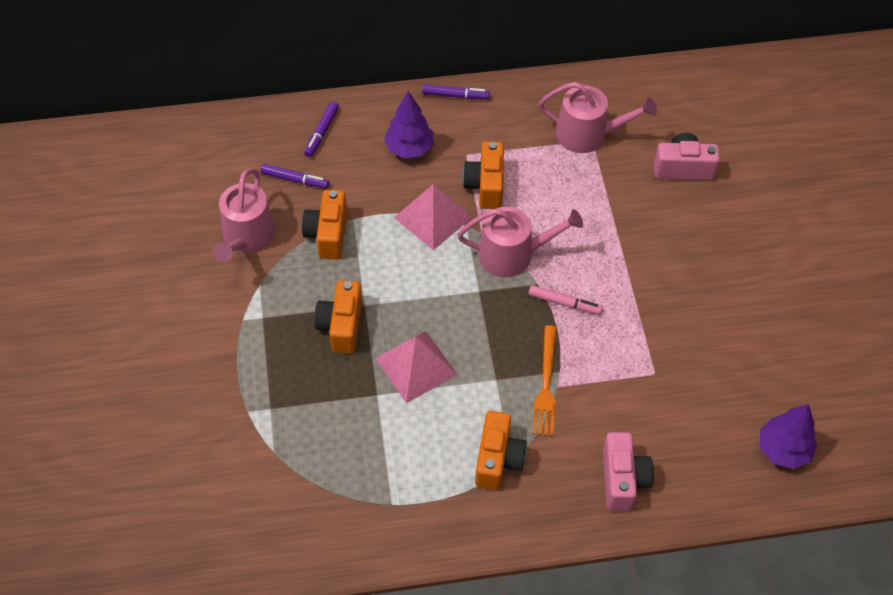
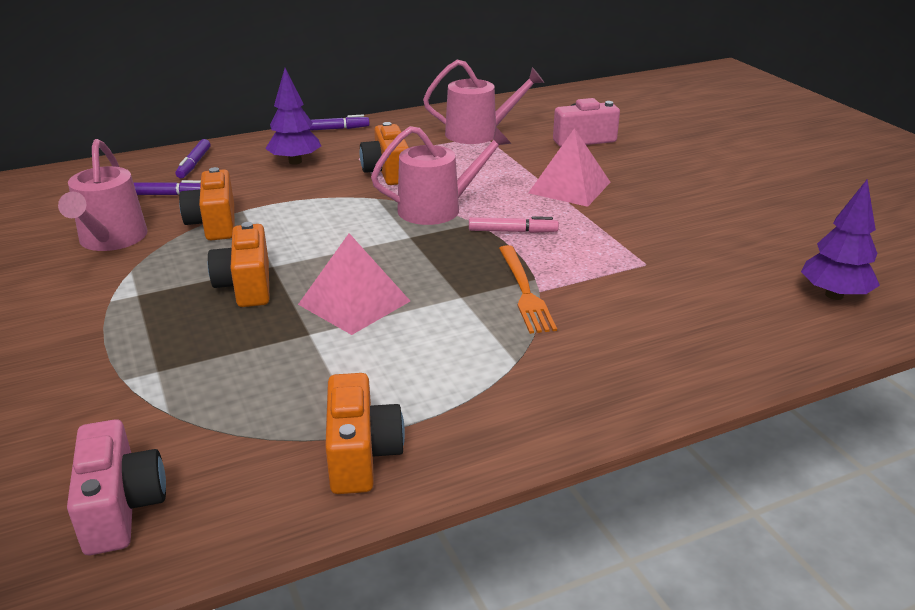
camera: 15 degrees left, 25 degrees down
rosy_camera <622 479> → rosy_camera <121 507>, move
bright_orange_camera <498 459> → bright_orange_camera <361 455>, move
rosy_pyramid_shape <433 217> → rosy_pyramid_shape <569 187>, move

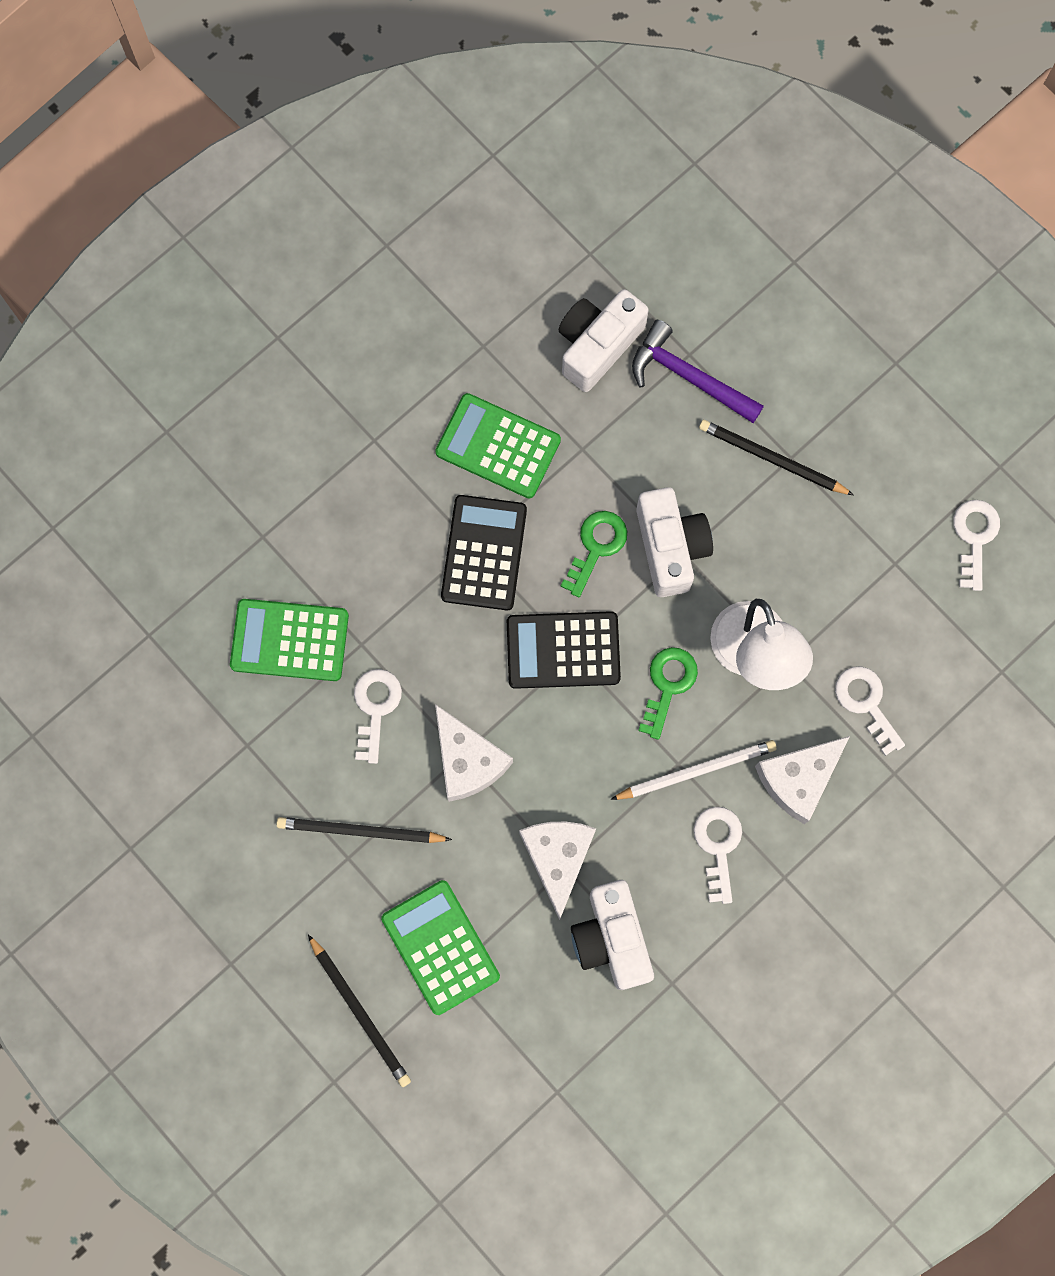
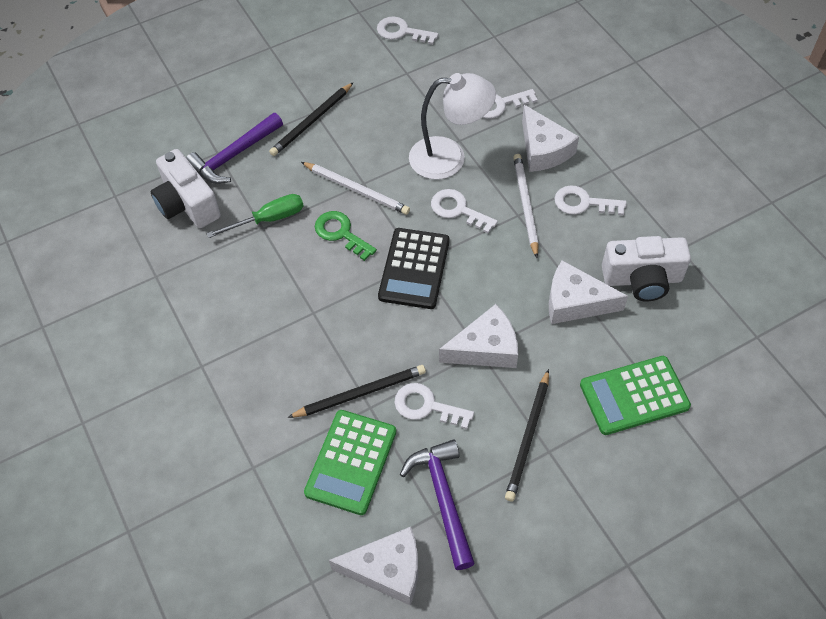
camera: 75 degrees left, 20 degrees down
- → leaf-green_screwdriver <268 219>
jet-black_pencil <360 1012> → jet-black_pencil <360 393>, move
snow-white_camera <670 548> → snow-white_pencil <356 189>
- → snow-white_piece_of_cheese <387 570>
- → violet_carpenter's_hammer <443 499>
leaf-green_key <668 685> → snow-white_key <458 210>
leaf-green_adding_machine <498 446> → -
jet-black_adding_machine <484 553> → -

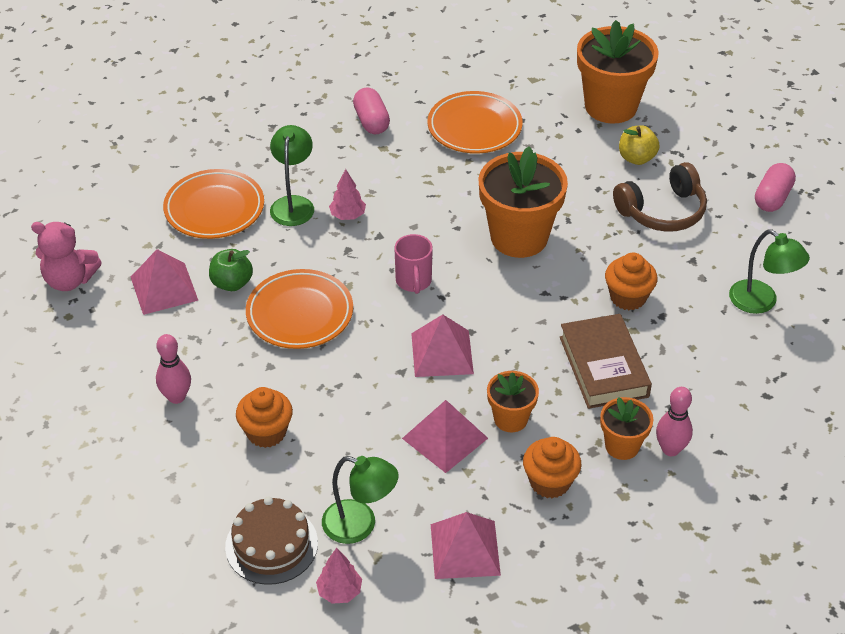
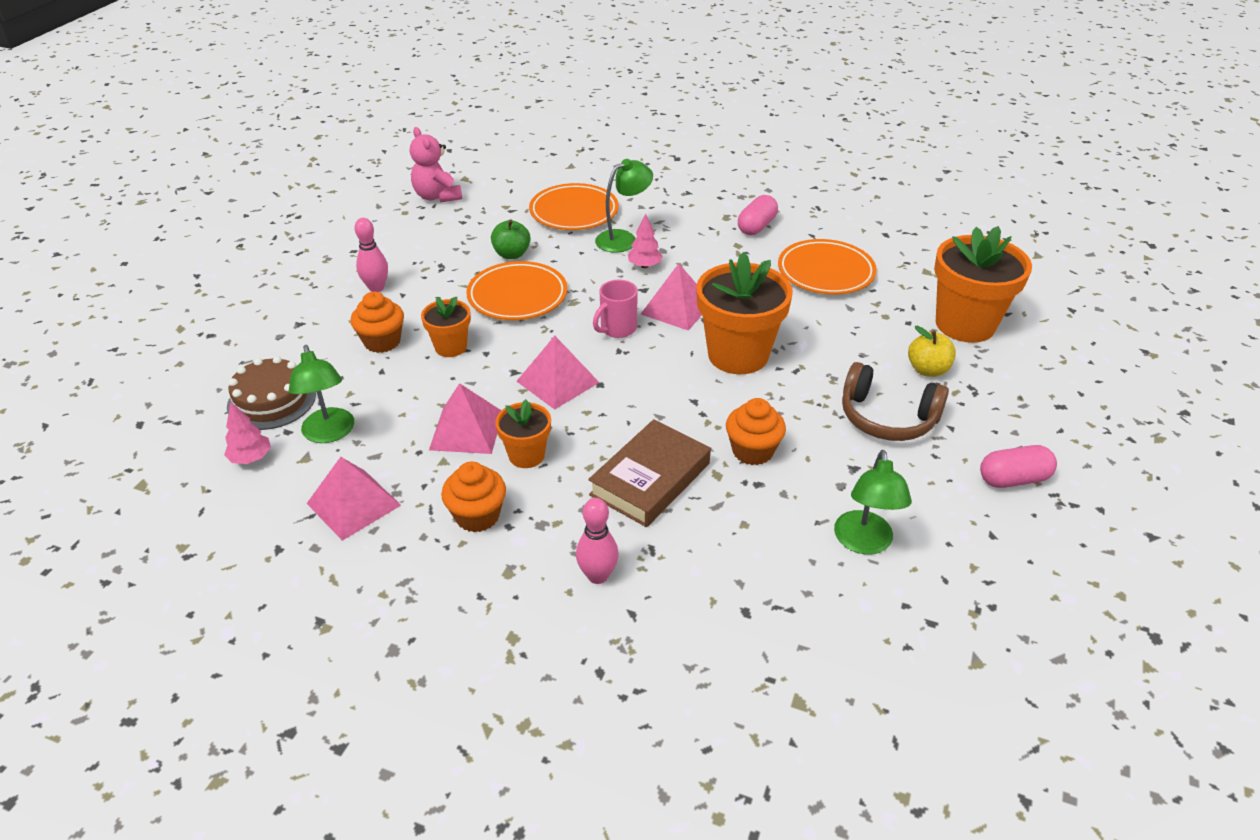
camera: 50 degrees right, 5 degrees down
bright_orange_potted_plant <622 446> → bright_orange_potted_plant <451 347>, move
rosy_pyramid_shape <164 288> → rosy_pyramid_shape <676 308>, move

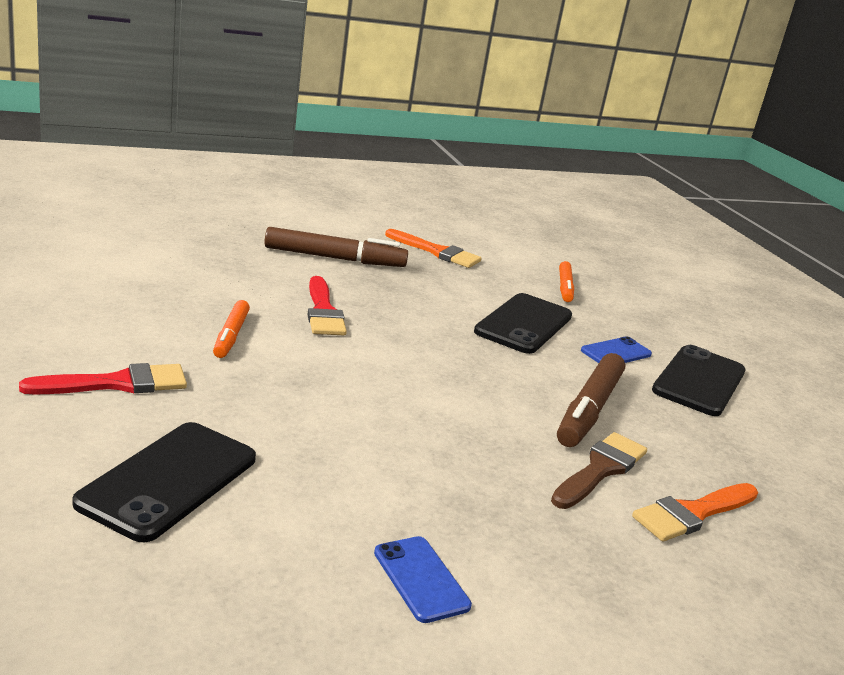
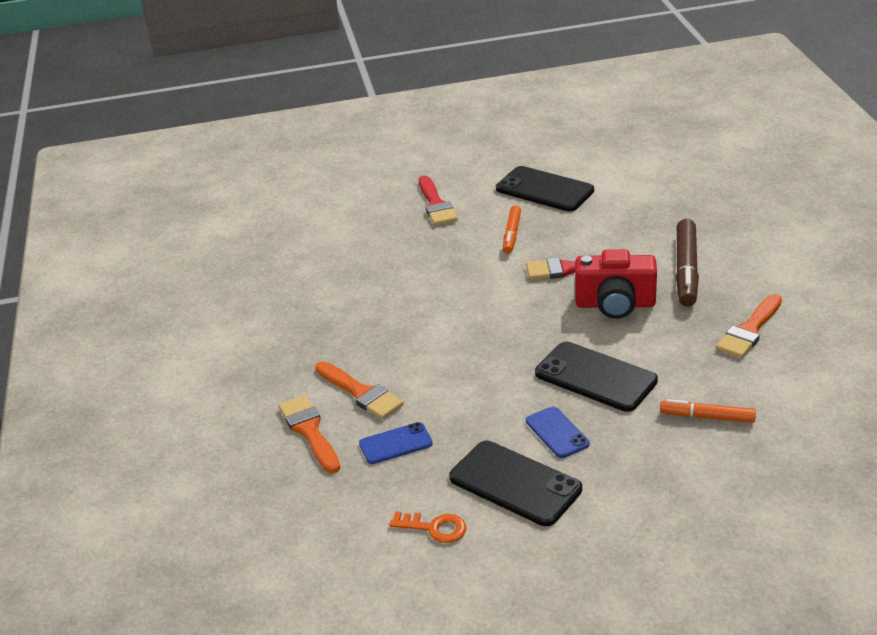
camera: 105 degrees right, 10 degrees up
dark_brown_brush <600 469> → bright_orange_brush <361 393>
cobalt_phone <421 579> → cobalt_phone <395 444>, move
- → bright_orange_key <434 528>
jet-black_phone <169 480> → jet-black_phone <544 190>, move
bright_orange_felt_pen <231 335> → bright_orange_felt_pen <512 234>, 90 degrees counterclockwise
- → red_camera <615 304>
dark_brown_felt_pen <589 410> → -

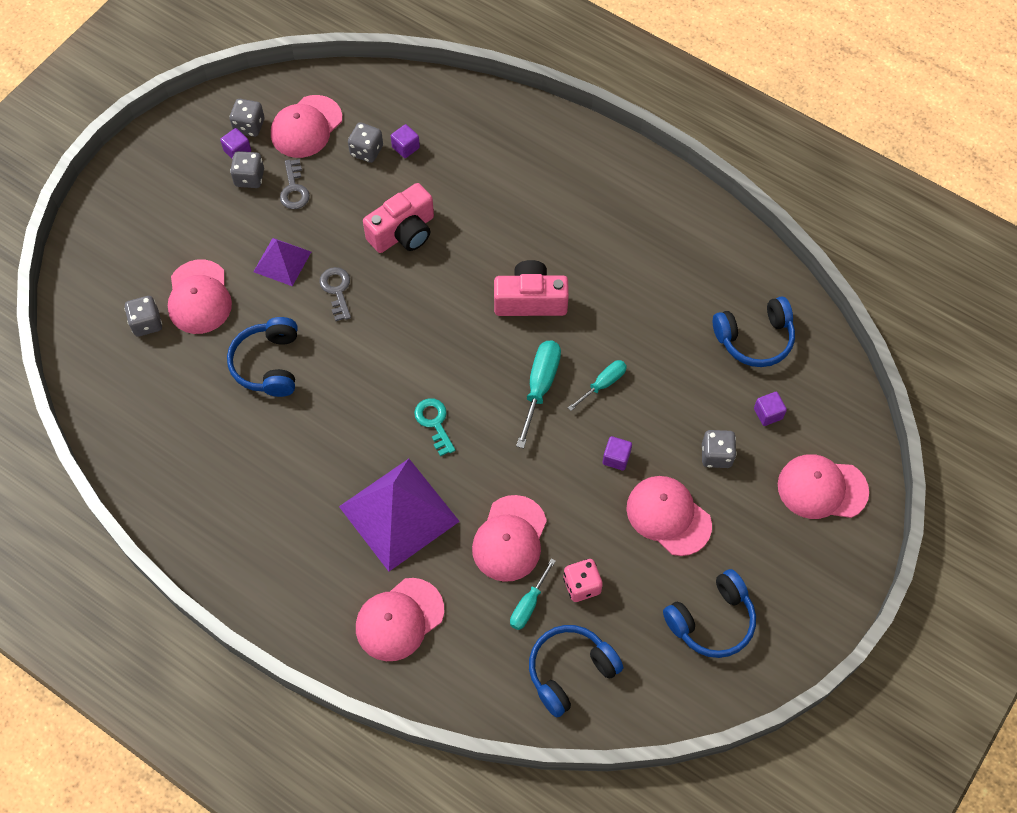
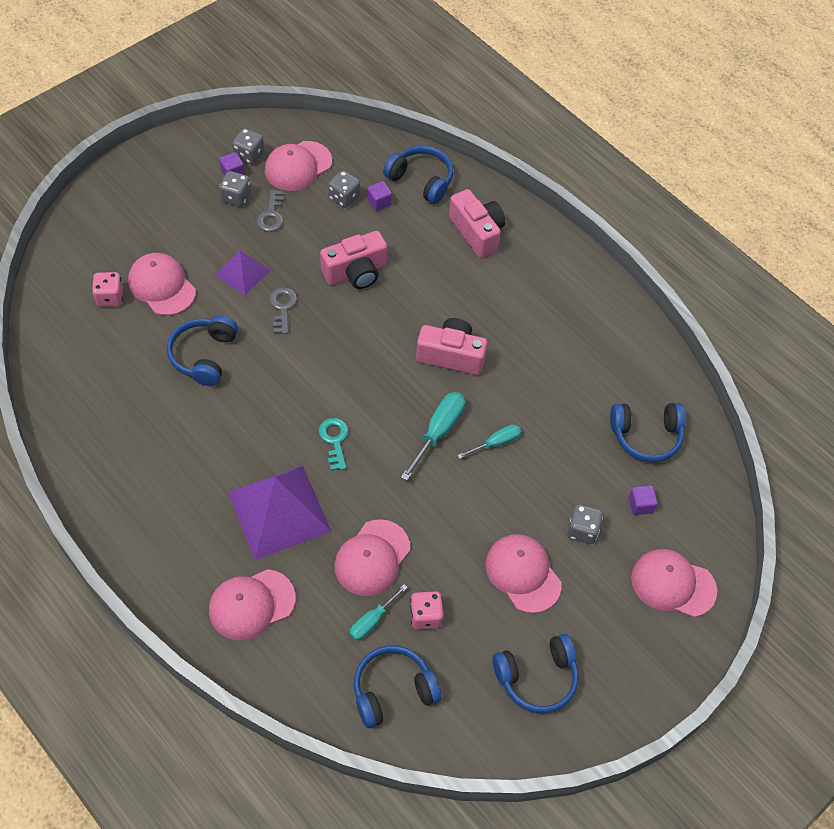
camera: 10 degrees right, 5 degrees down
grey_game_die <147 323> → rosy_game_die <110 297>
rosy_cap <199 297> → rosy_cap <162 286>, 135 degrees clockwise
- → cobalt_headphones <421 180>
- → rosy_camera <477 232>
violet_block <616 458> → -

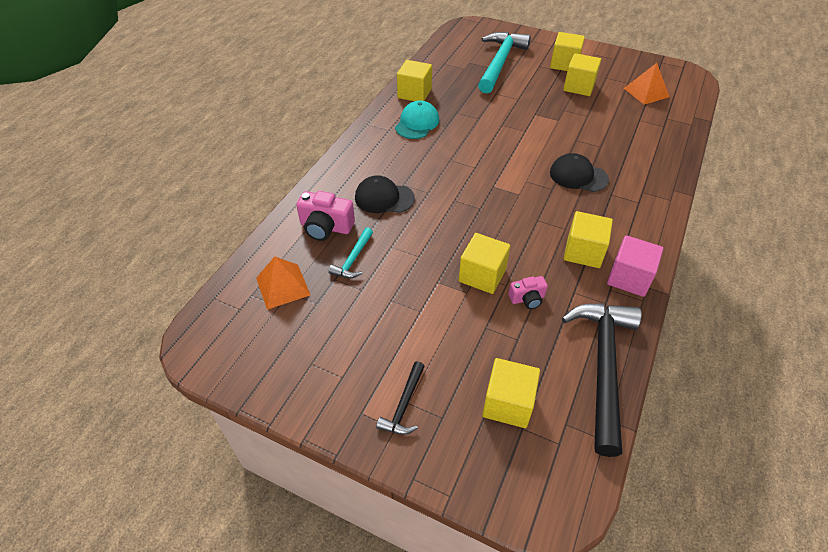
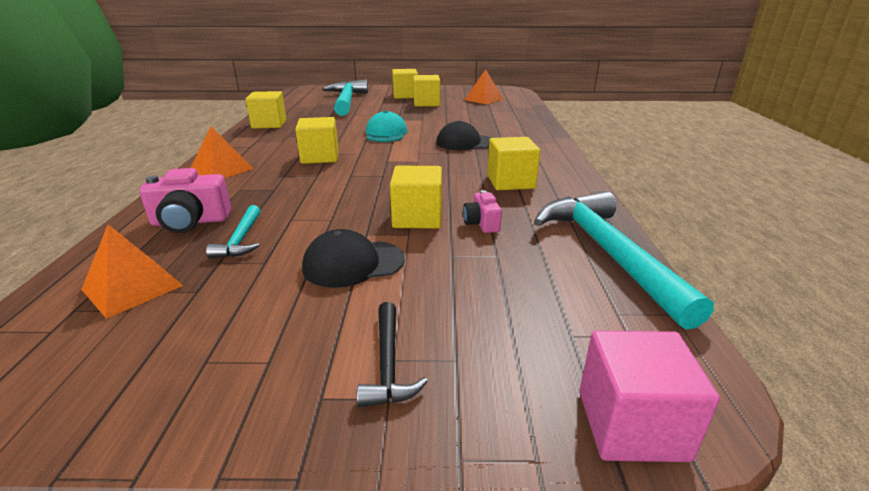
camera: 25 degrees left, 20 degrees down
- → bright_orange_pyramid_shape <221 170>
yellow_block <508 403> → yellow_block <320 157>, move
jet-black_cap <384 198> → jet-black_cap <353 263>, move
aqua_cap <417 123> → aqua_cap <386 133>, move
rosy_camera <527 299> → rosy_camera <481 223>, 120 degrees clockwise
jet-black_carpenter's_hammer <603 366> → aqua_carpenter's_hammer <608 253>
rosy_block <629 278> → rosy_block <631 424>, move

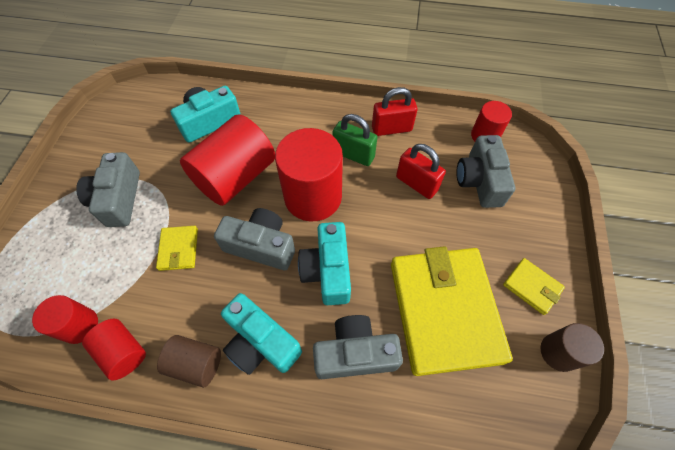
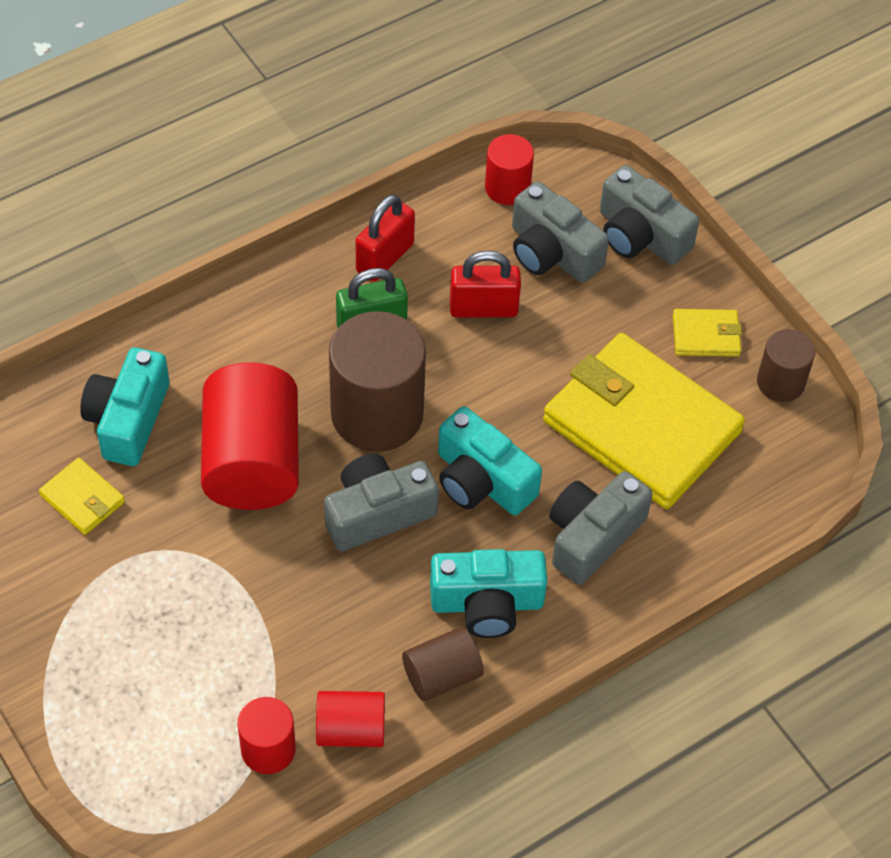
camera: 45 degrees left, 5 degrees down
yellow_card_wallet <179 249> → yellow_card_wallet <82 499>, move
red_cylinder_shape <313 197> → dark_brown_cylinder_shape <377 413>
grey_camera <118 199> → grey_camera <640 235>, move

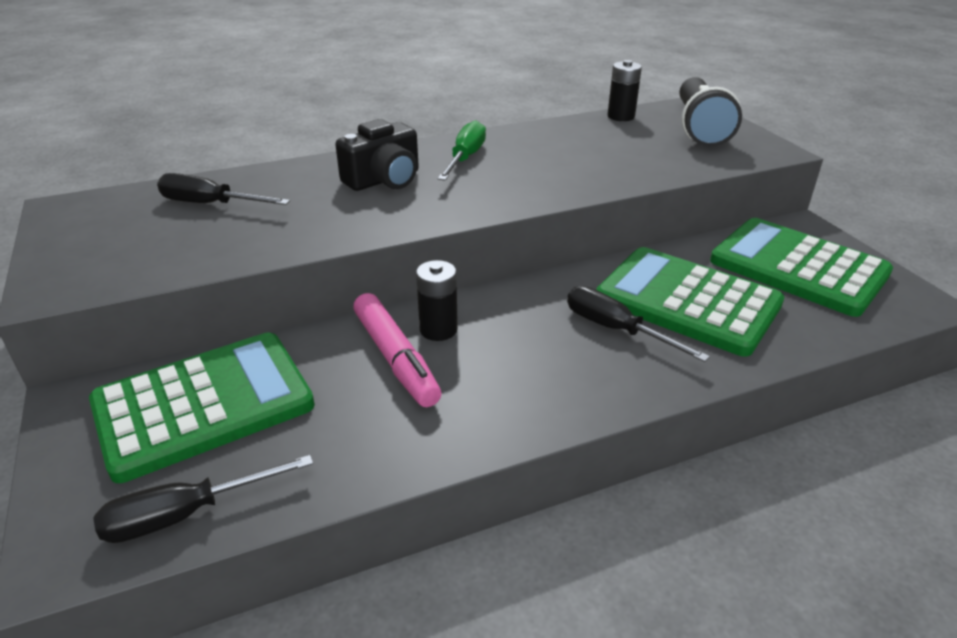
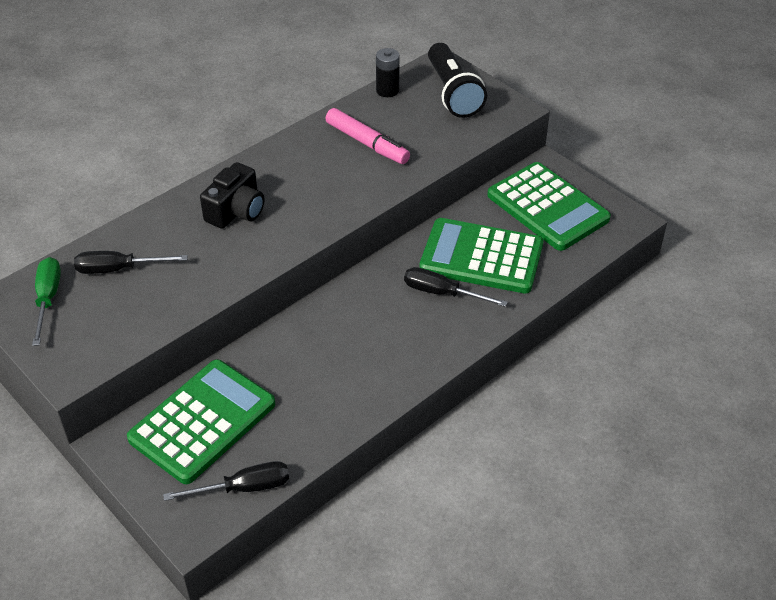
camera: 20 degrees left, 10 degrees up
leaf-green_screwdriver <465 158> → leaf-green_screwdriver <48 299>, move
jet-black_screwdriver <186 514> → jet-black_screwdriver <243 488>, 150 degrees counterclockwise
rosy_felt_pen <395 358> → rosy_felt_pen <367 143>, move
leaf-green_adding_machine <798 267> → leaf-green_adding_machine <547 207>, 150 degrees counterclockwise
jet-black_battery <438 329> → -

